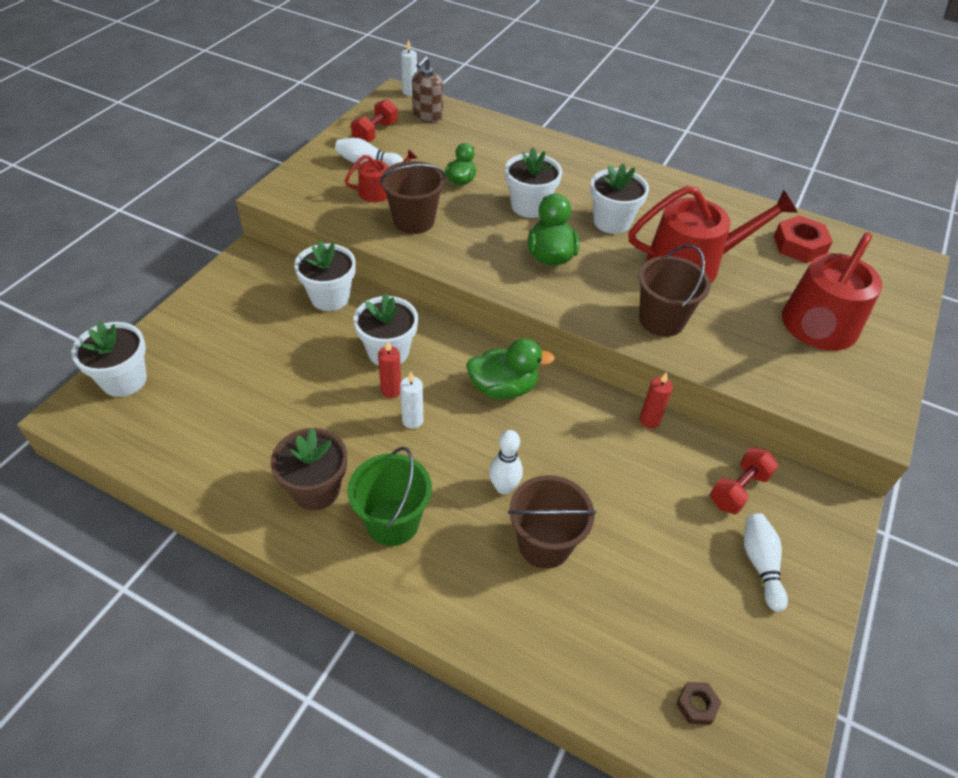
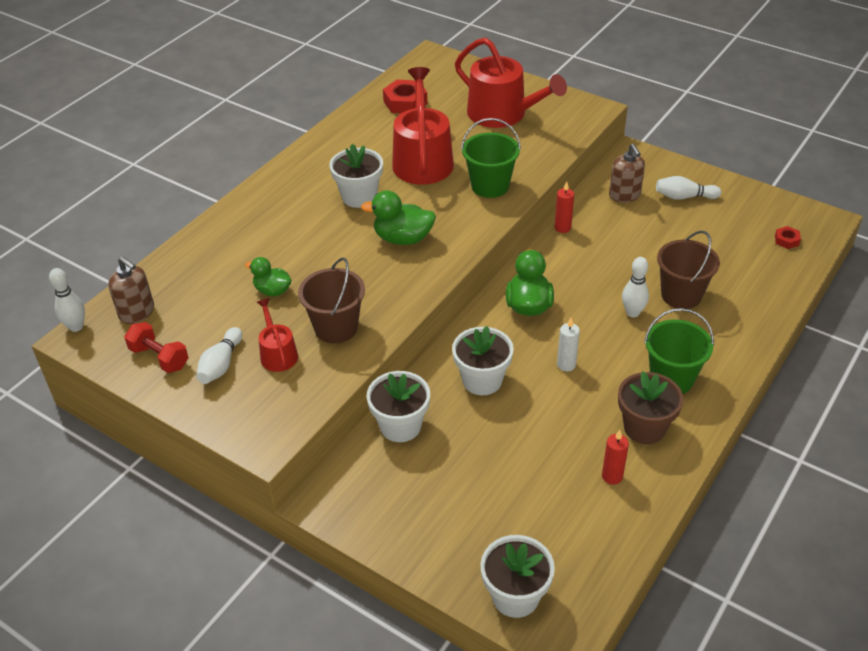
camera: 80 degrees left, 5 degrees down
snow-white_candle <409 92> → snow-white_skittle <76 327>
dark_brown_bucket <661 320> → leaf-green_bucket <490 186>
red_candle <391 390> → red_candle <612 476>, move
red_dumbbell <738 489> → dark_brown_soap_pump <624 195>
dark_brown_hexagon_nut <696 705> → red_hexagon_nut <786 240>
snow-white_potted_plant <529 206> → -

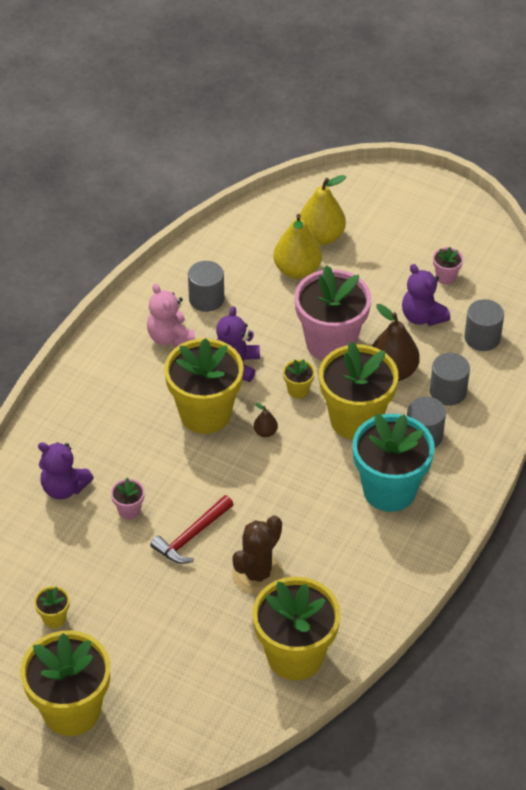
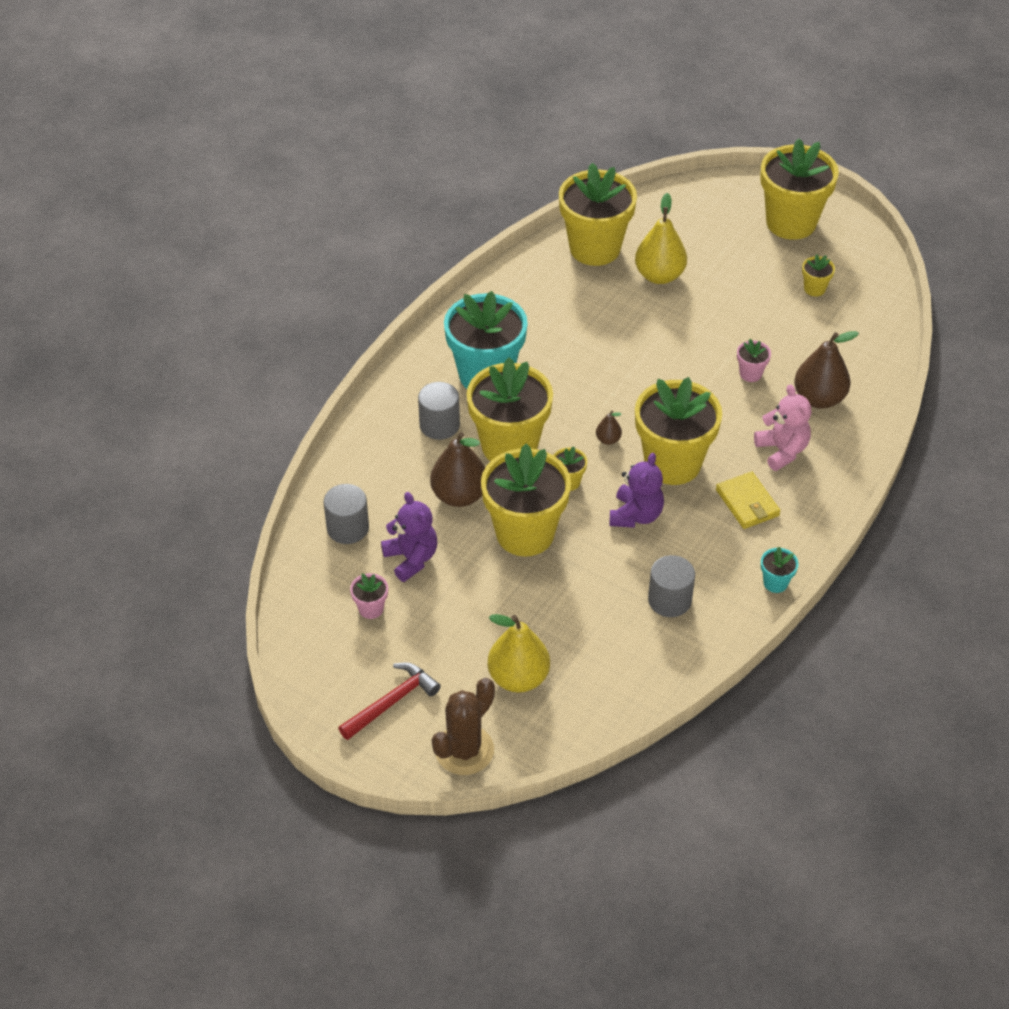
camera: 175 degrees left, 0 degrees up
red_carpenter's_hammer <192 536> → red_carpenter's_hammer <391 702>, move
dark_brown_prickly_plant <257 574> → dark_brown_prickly_plant <464 750>, move
rosy_potted_plant <330 343> → yellow_potted_plant <525 533>
yellow_toy_pear <297 270> → yellow_toy_pear <659 275>, move
- → yellow_card_wallet <747 503>
rosy_teddy_bear <170 337> → rosy_teddy_bear <782 450>, move
- → aqua_potted_plant <775 583>
violet_teddy_bear <64 488> → dark_brown_toy_pear <819 398>
grey_cylinder_shape <448 391> → -

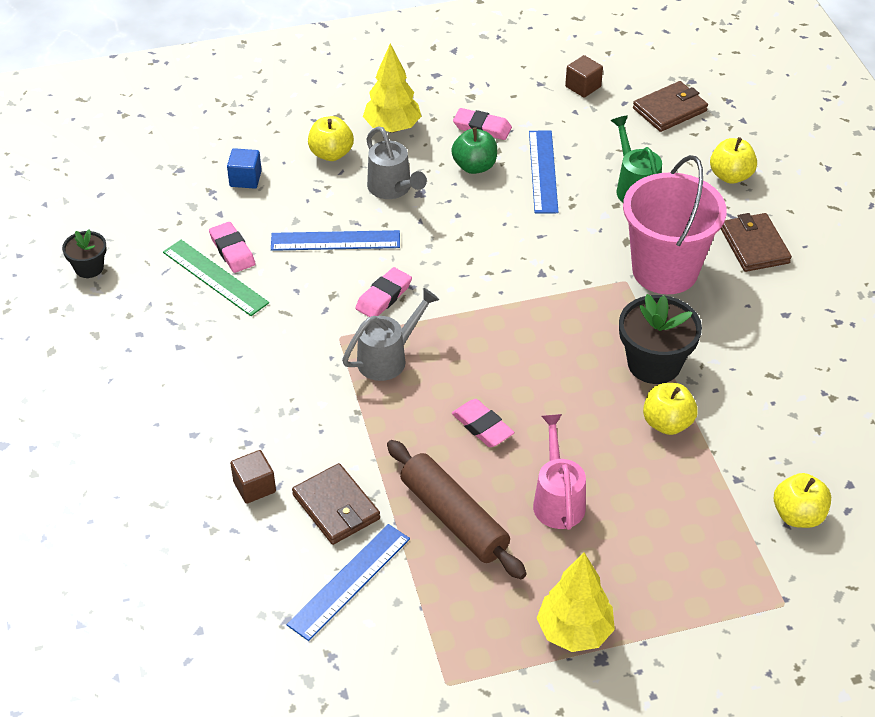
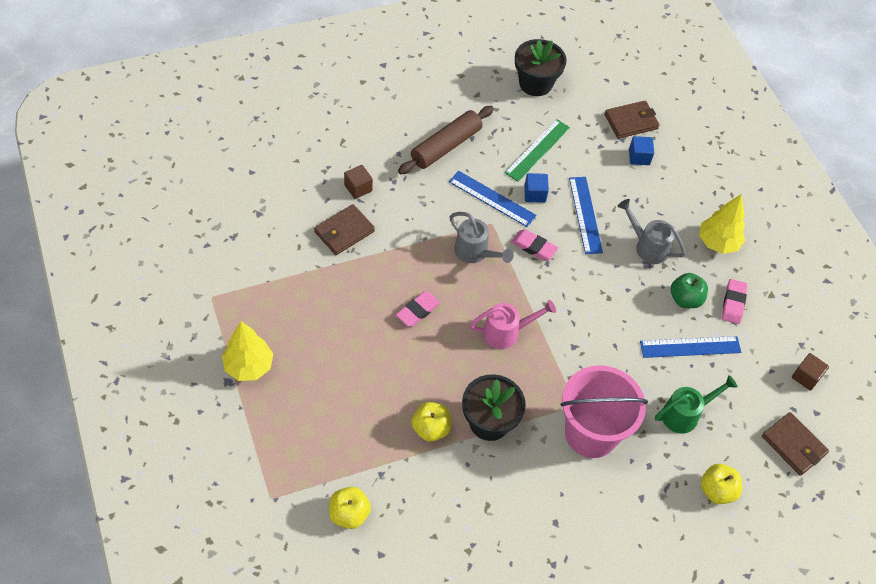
camera: 80 degrees right, 10 degrees up
dark_brown_pastry_roller <454 518> → dark_brown_pastry_roller <446 146>, move
cobalt_measuring_stick <349 581> → cobalt_measuring_stick <492 198>, move
rosy_watering_pot <557 500> → rosy_watering_pot <506 332>, move
jet-black_potted_plant <89 268> → jet-black_potted_plant <535 83>, x1.77
- → cobalt_block <535 194>
dark_brown_card_wallet <754 245> → dark_brown_card_wallet <631 121>, move
grey_watering_pot <392 189> → grey_watering_pot <647 246>, 75 degrees clockwise
rosy_gum_eraser <232 250> → -
yellow_apple_fruit <331 154> → -

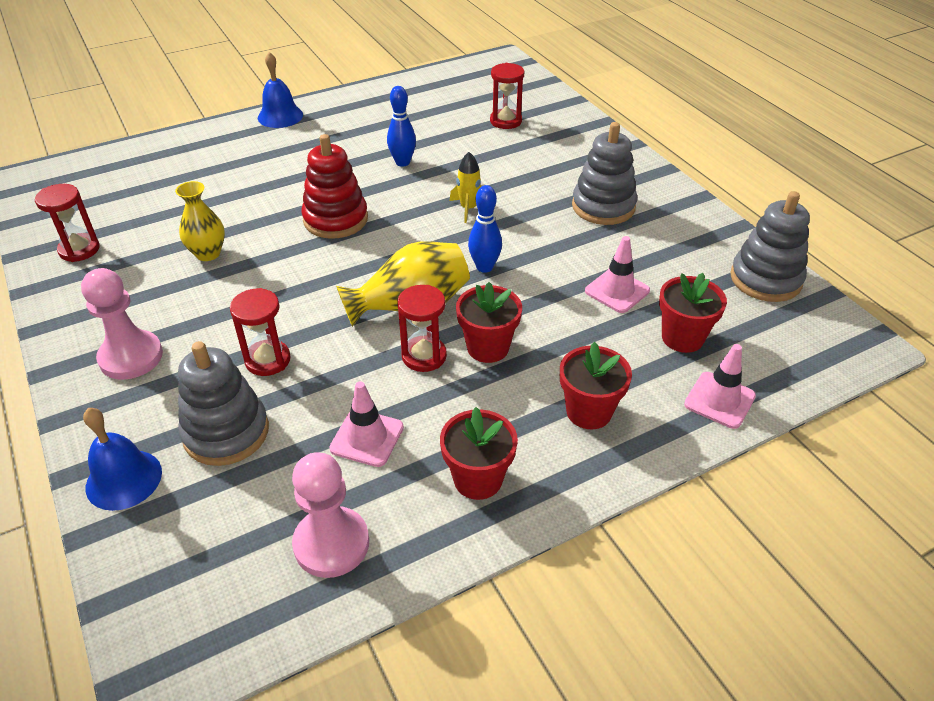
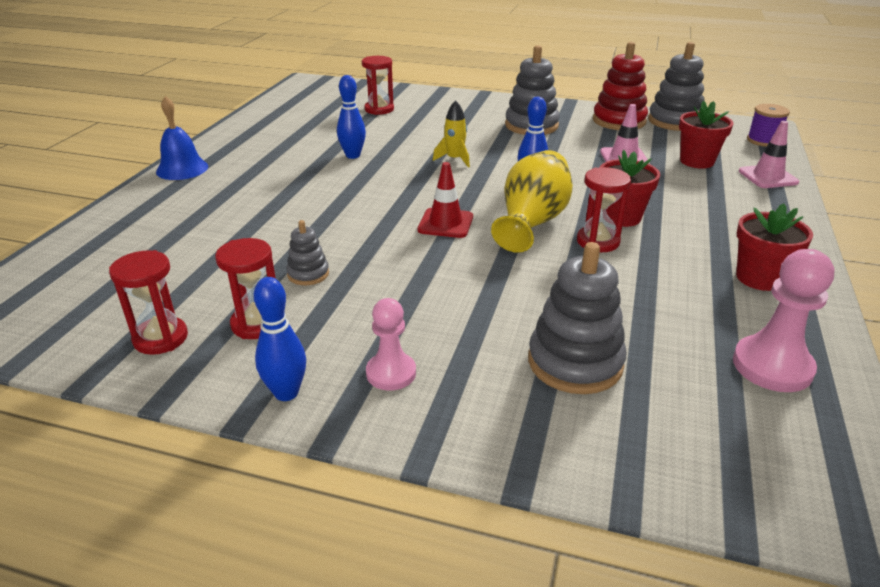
camera: 45 degrees left, 10 degrees down
red_sandglass <267 360> → red_sandglass <257 324>, move
- → cobalt_skittle <286 393>
yellow_vase <208 253> → grey_ring_stacker <308 274>
rosy_pawn <131 357> → rosy_pawn <391 373>, x0.66
- → red_traffic_cone <445 223>
red_ring_stacker <335 219> → red_ring_stacker <619 121>, move
- → violet_bobbin <763 141>
cobalt_bell <124 479> → -
rosy_traffic_cone <367 438> → -
red_potted_plant <589 412> → -

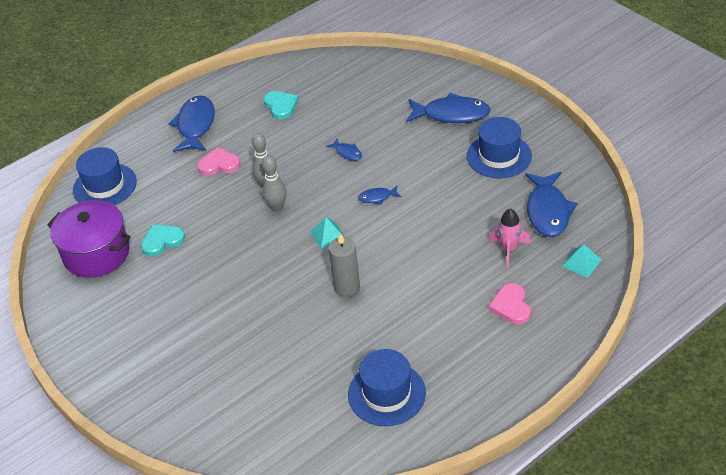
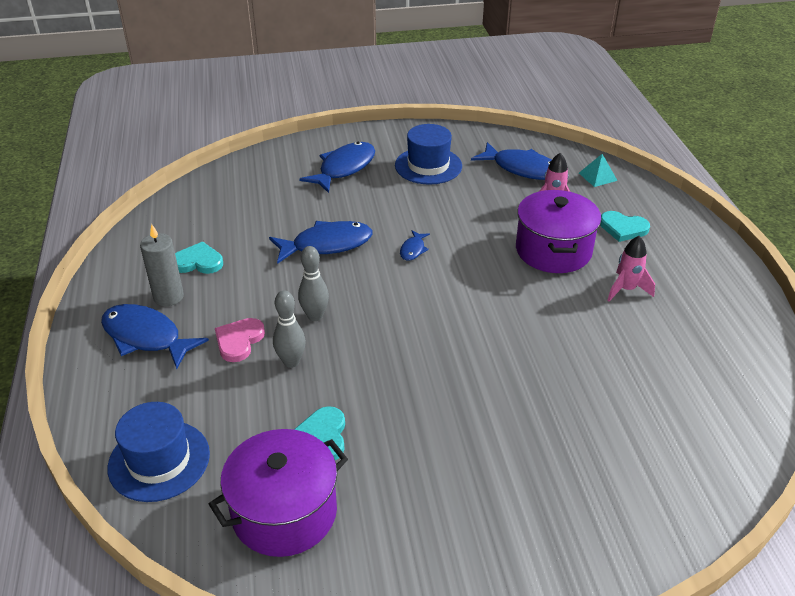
camera: 65 degrees left, 5 degrees down
grey_candle <347 287> → grey_candle <168 297>, move
cobalt_fish_figure <347 153> → cobalt_fish_figure <327 245>, x2.10
grey_skittle <277 207> → grey_skittle <291 362>, move
- → violet_pot <553 250>
rosy_heart <511 306> → aqua_heart <623 228>
- → rosy_rocket <626 289>
aqua_pyramid_shape <328 235> → -
cobalt_hat <386 394> → -

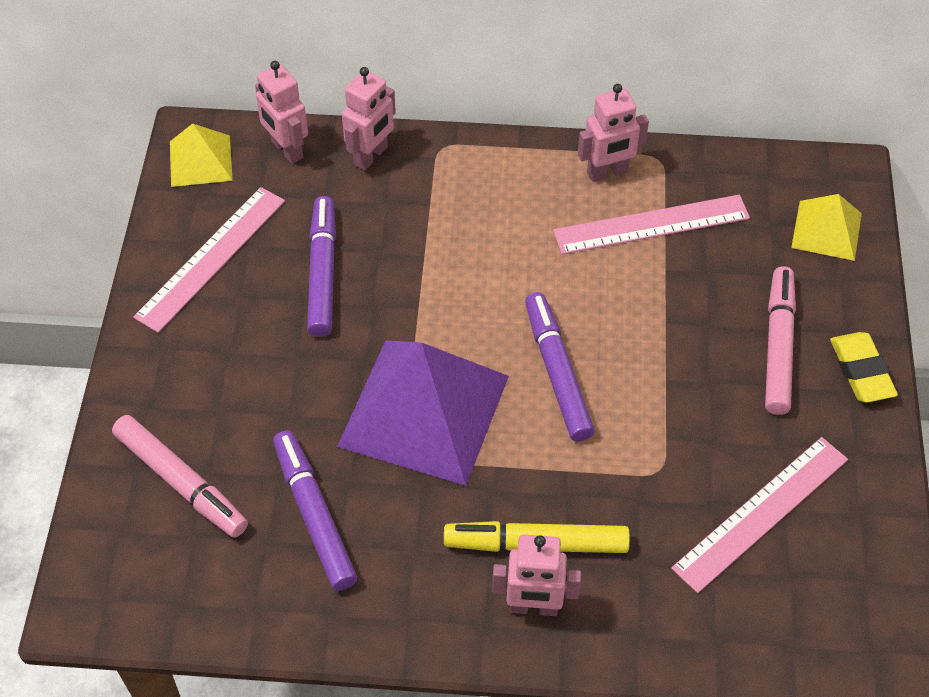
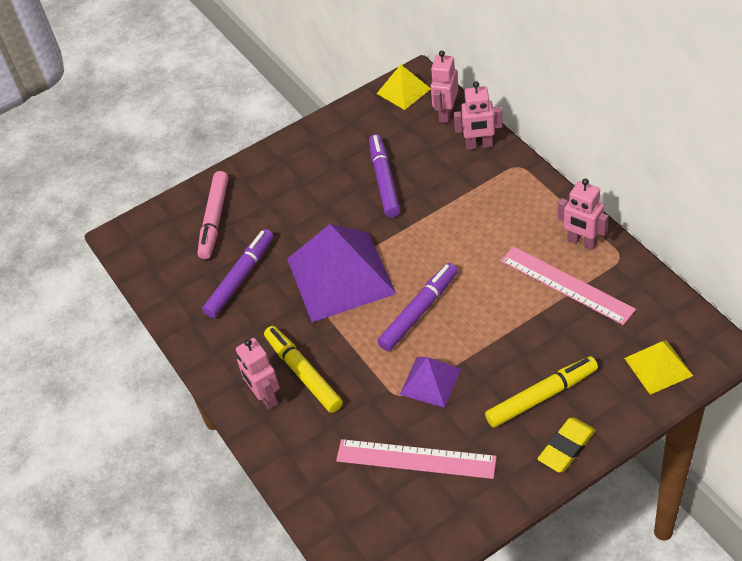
camera: 60 degrees right, 5 degrees down
violet_felt_pen <322 272> → violet_felt_pen <384 180>, 60 degrees counterclockwise
- → violet_pyramid_shape <430 381>
rosy_felt_pen <778 346> → yellow_felt_pen <541 396>
rosy_measuring_stick <211 258> → -

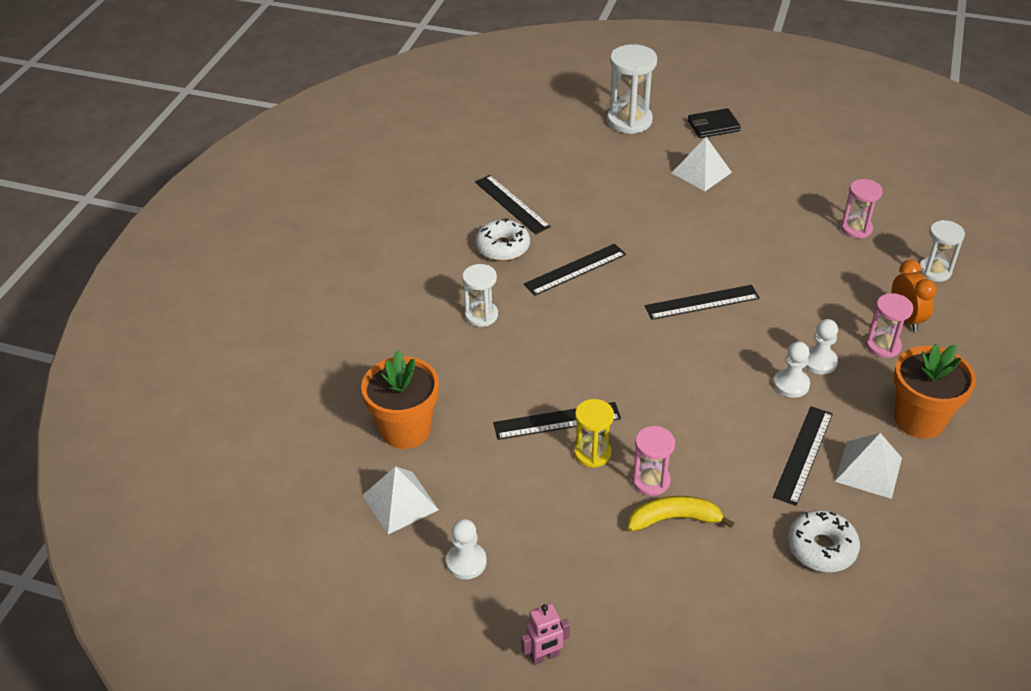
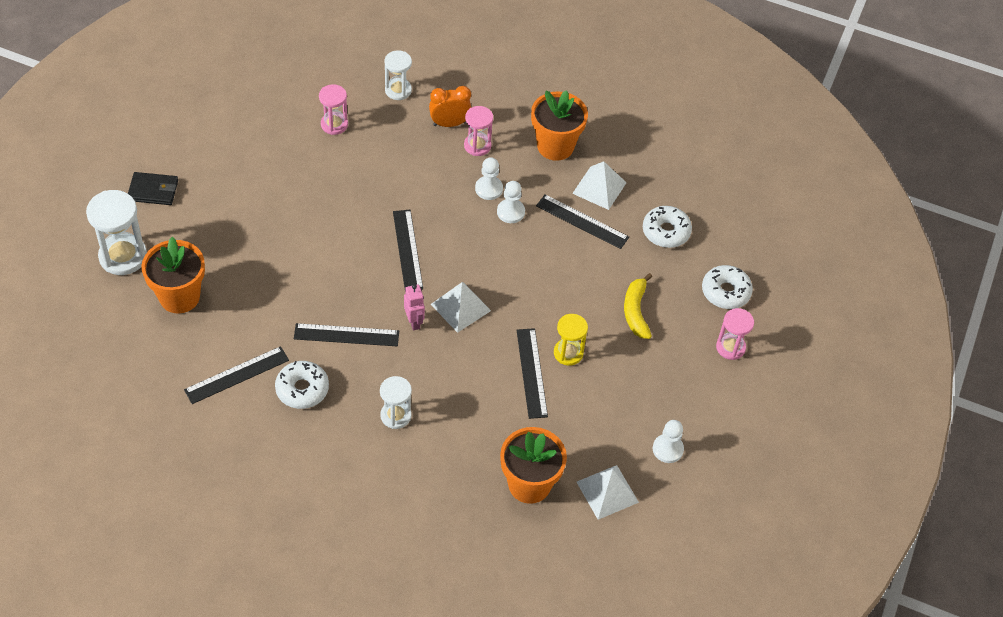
camera: 90 degrees left, 10 degrees up
jet-black_card_wallet <713 126> → jet-black_card_wallet <153 190>, 75 degrees counterclockwise
- → bright_orange_potted_plant <179 297>
jet-black_measuring_stick <575 269> → jet-black_measuring_stick <346 335>, 60 degrees counterclockwise
rosy_toy_robot <544 656> → rosy_toy_robot <414 322>, move
snow-white_pyramid_shape <701 172> → snow-white_pyramid_shape <460 307>, move
- → snow-white_glazed_donut <725 292>
rosy_sandglass <651 481> → rosy_sandglass <730 347>, move

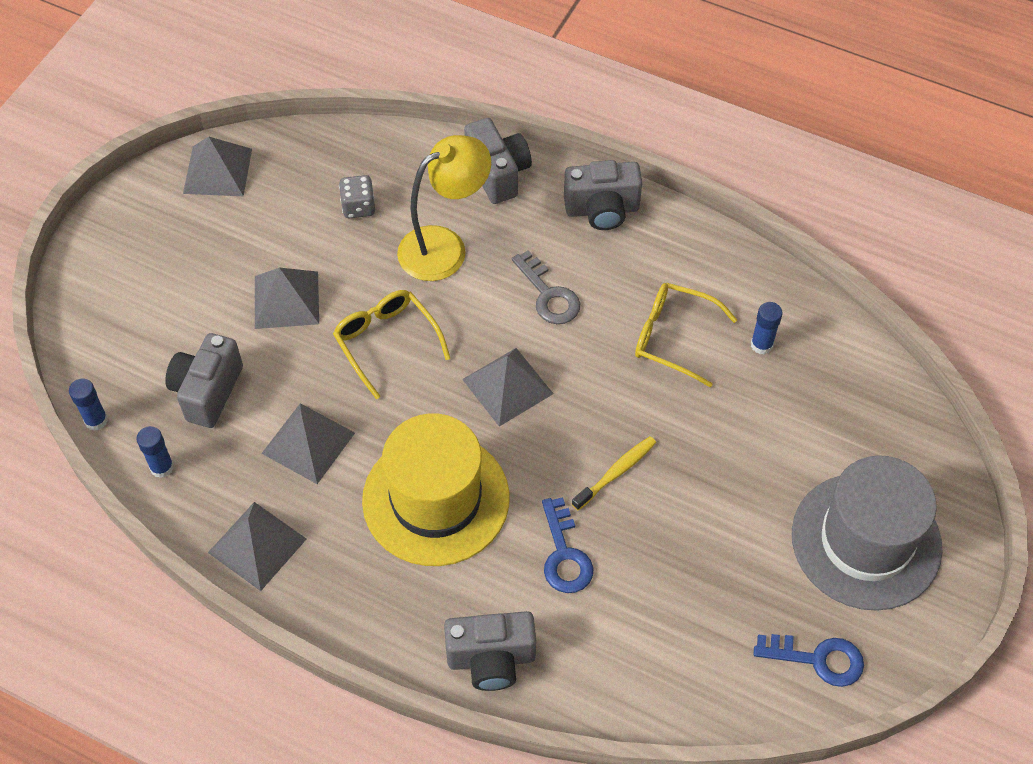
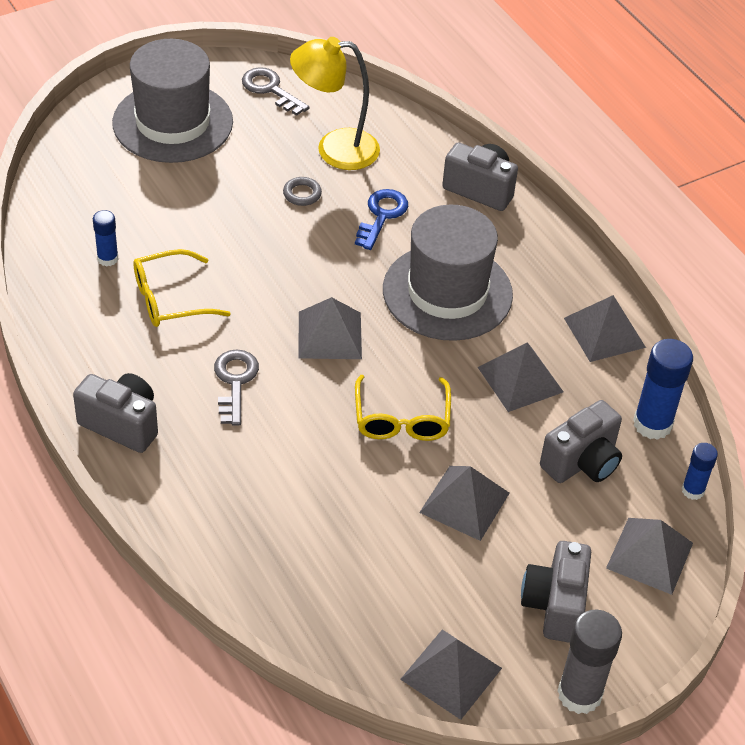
camera: 150 degrees left, 10 degrees down
yellow_eyeglasses <672 337> → yellow_eyeglasses <169 299>, 105 degrees clockwise
cobalt_key <817 659> → grey_key <270 90>
- → grey_torus <302 194>
yellow_lamp <445 247> → yellow_lamp <334 149>, move
yellow_hat <436 499> → grey_hat <447 292>
grey_camera <498 173> → grey_camera <555 605>, move
- → grey_stick_of_glue <579 694>
- → grey_pyramid_shape <650 555>
cobalt_stick_of_glue <162 467> → cobalt_stick_of_glue <652 424>, x1.75
grey_game_die <358 207> → -
yellow_dental_brush <616 472> → -

